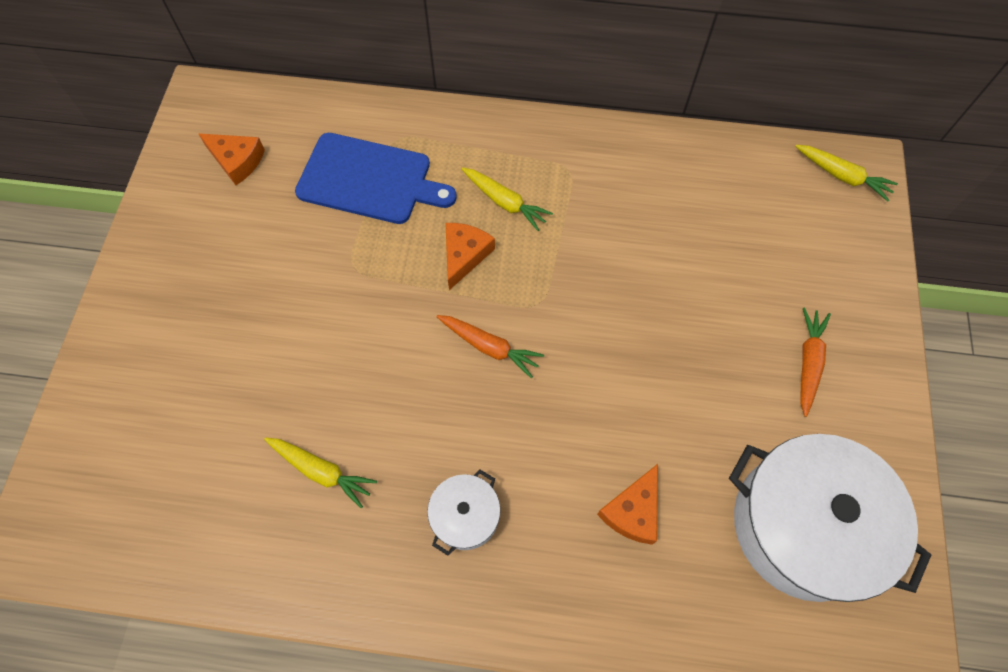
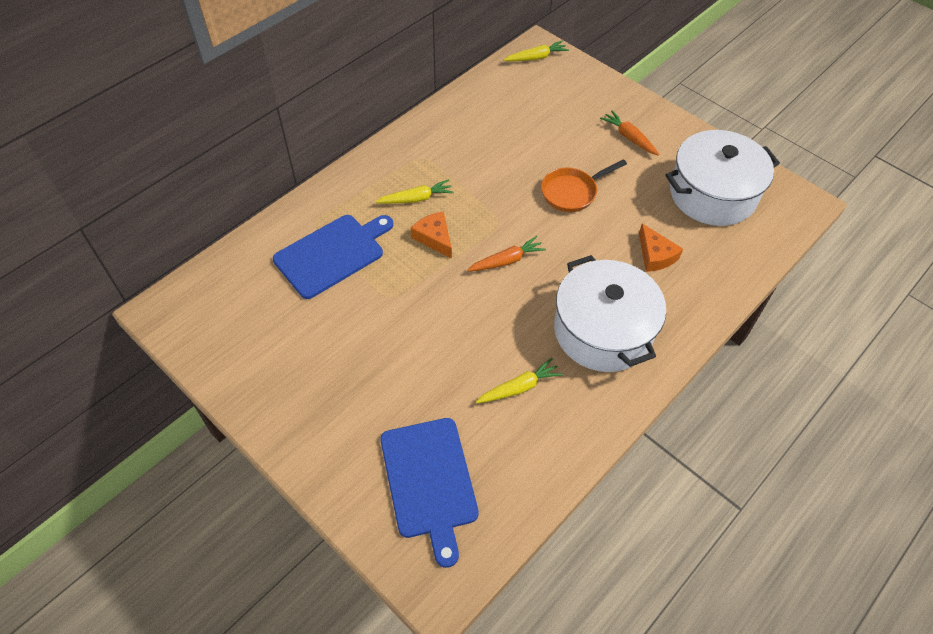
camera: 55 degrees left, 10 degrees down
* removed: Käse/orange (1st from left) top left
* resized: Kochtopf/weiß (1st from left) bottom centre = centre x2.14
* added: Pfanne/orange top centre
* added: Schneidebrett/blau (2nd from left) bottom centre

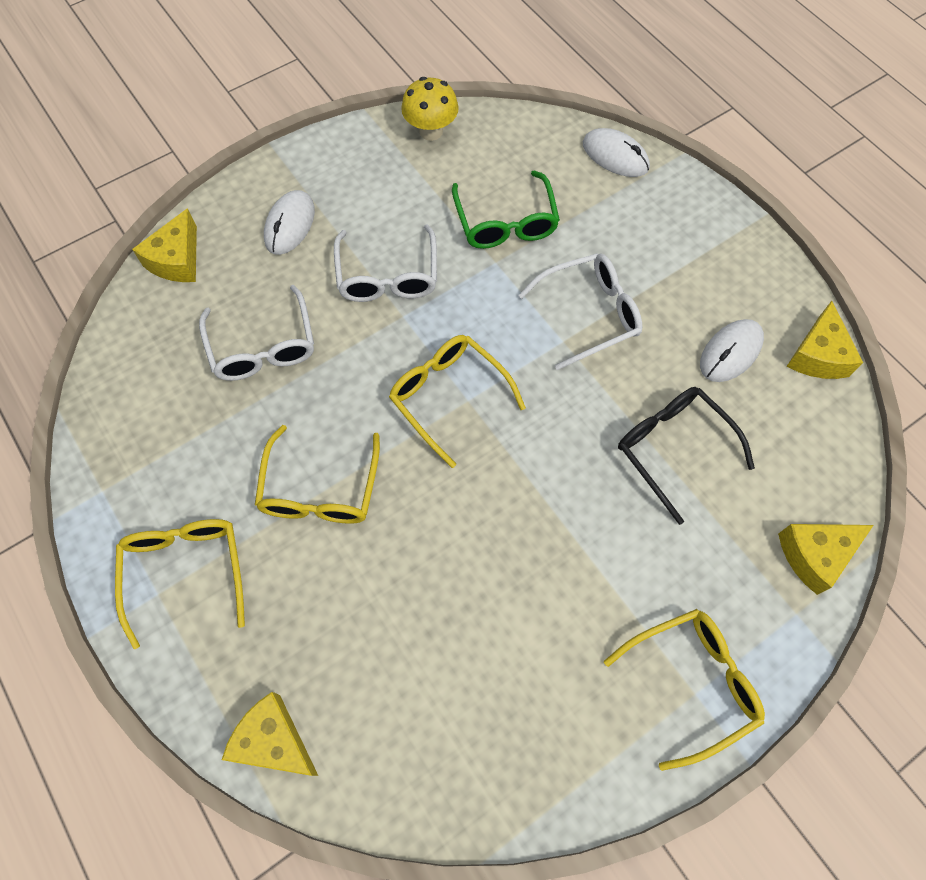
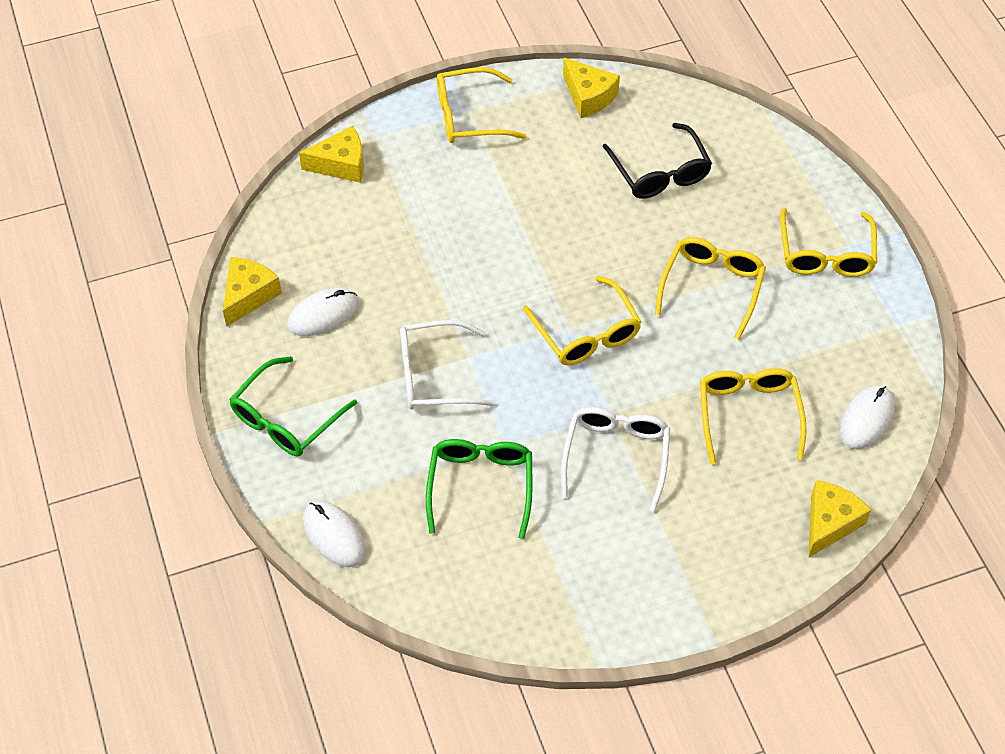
camera: 165 degrees left, 10 degrees down
* removed: Pilz/gelb top centre
* moved: Computermaus/weiß (1st from left in the first image) top left to Computermaus/weiß (3rd from left) middle right
* recoloured: Brille/weiß (1st from left) middle left to Brille/gelb (4th from left) middle right
* moved: Brille/schwarz middle right to top centre
* moved: Käse/gelb (2nd from left in the first image) bottom left to Käse/gelb (3rd from left) top centre
* added: Brille/grün (1st from left) middle left

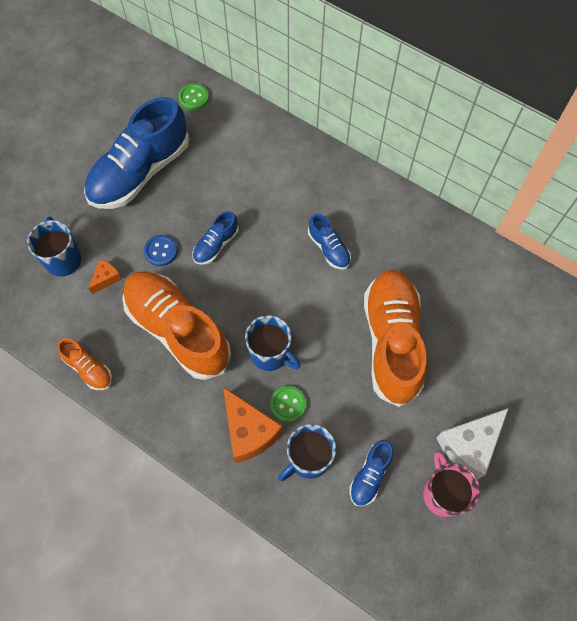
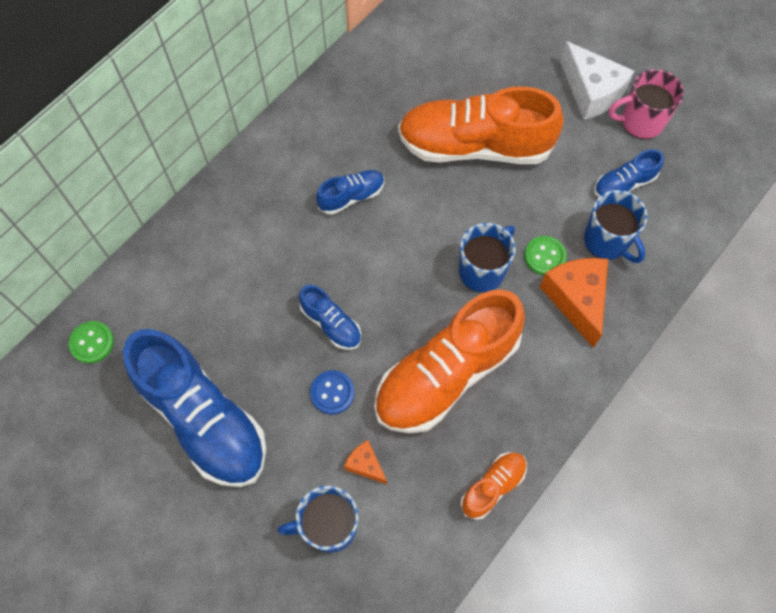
camera: 85 degrees left, 0 degrees up
* turned: Käse/orange (2nd from left) bottom centre = middle right 75 degrees counterclockwise
* turned: Schuh/blau (4th from left) bottom centre = top right 120 degrees clockwise

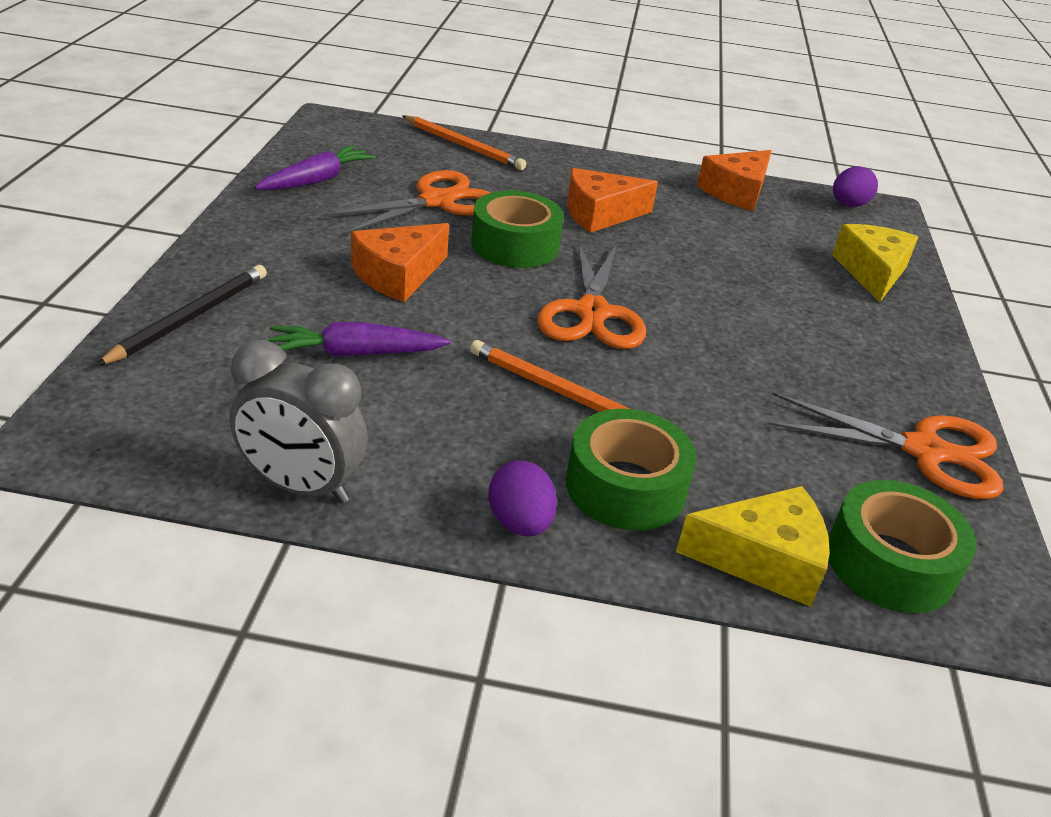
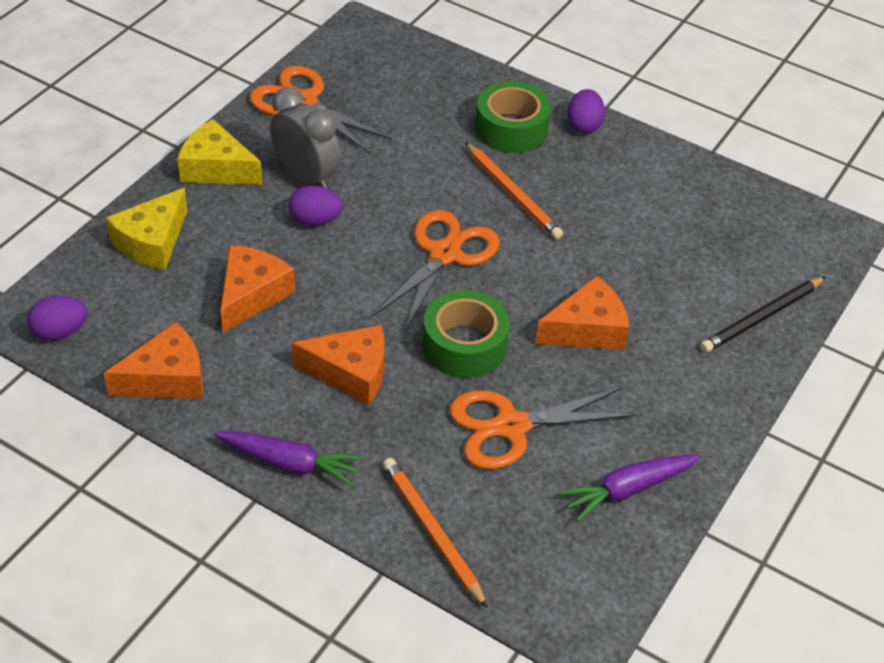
camera: 155 degrees left, 10 degrees up
* moved: Karotte/lila (2nd from left in the first image) centre to Karotte/lila (1st from left) bottom left
* moved: Wecker/grau middle left to top centre
* removed: Klebeband/grün (3rd from left) bottom right
* moved: Käse/gelb (1st from left in the first image) bottom right to Käse/gelb (2nd from left) top left
* added: Ei/lila (2nd from left) top centre
* added: Käse/orange (2nd from left) middle left

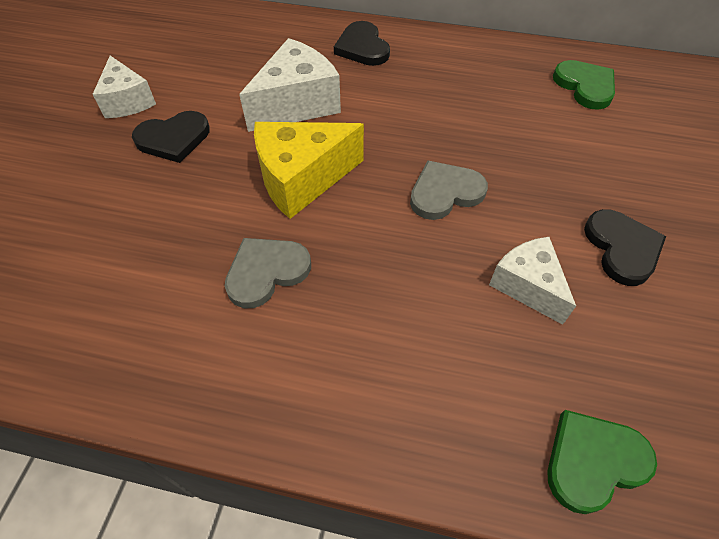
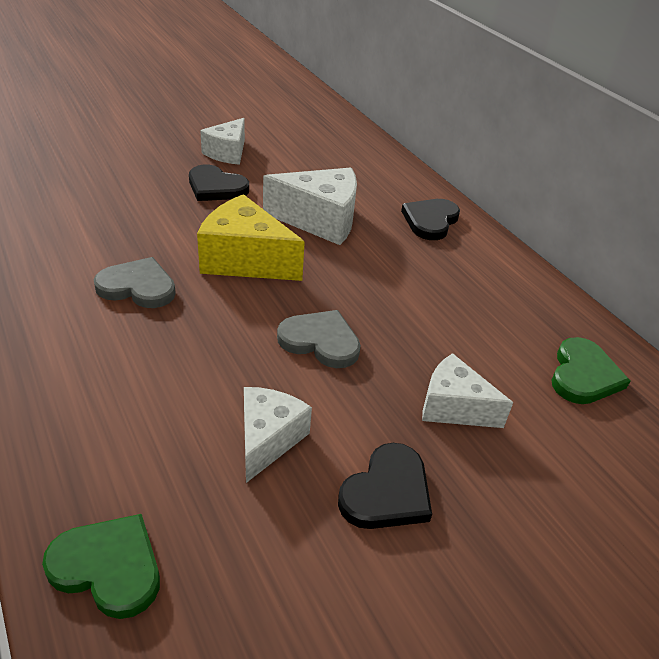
camera: 45 degrees right, 15 degrees down
* added: Käse/weiß (4th from left) middle right

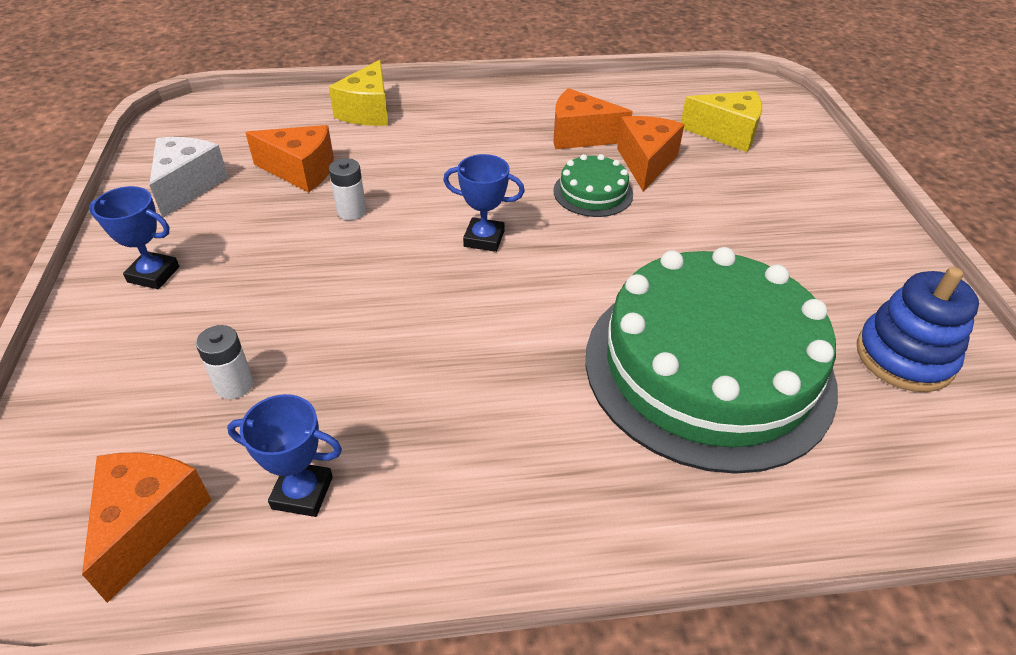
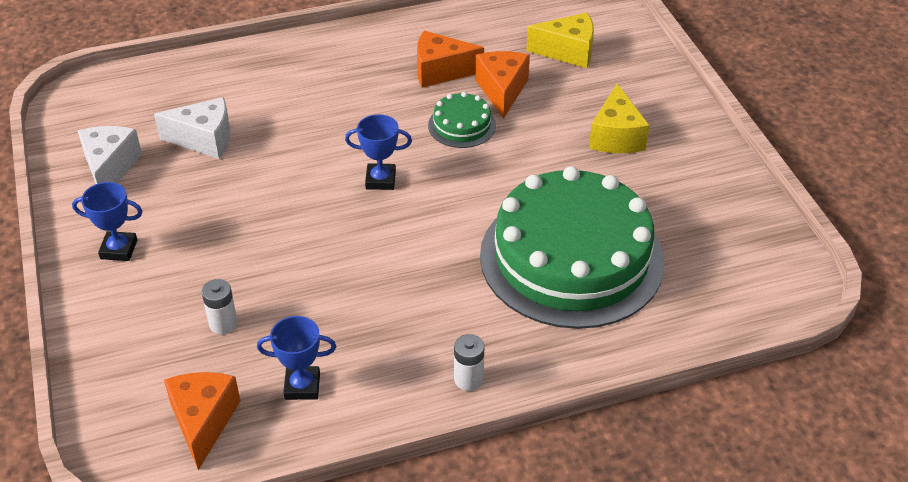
camera: 10 degrees left, 0 degrees up
* moved: Käse/gelb (1st from left in the first image) top centre to Käse/gelb (2nd from left) top right
* recoloured: Käse/orange (2nd from left) top left to Käse/weiß (2nd from left) top left
* moved: Batterie/weiß (2nd from left) top centre to bottom centre
* removed: Stapelspielzeug/blau middle right

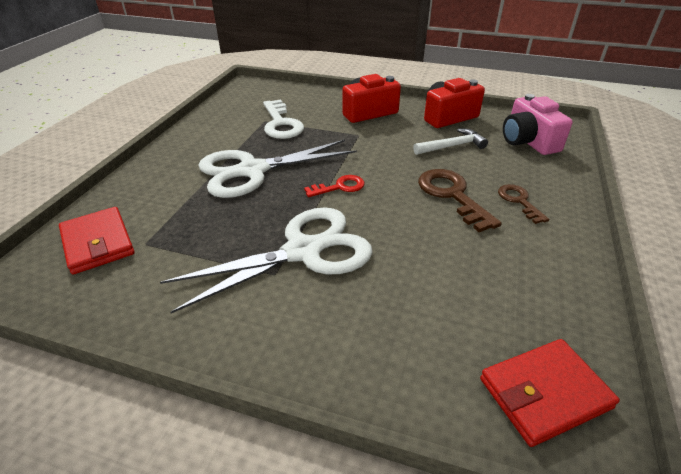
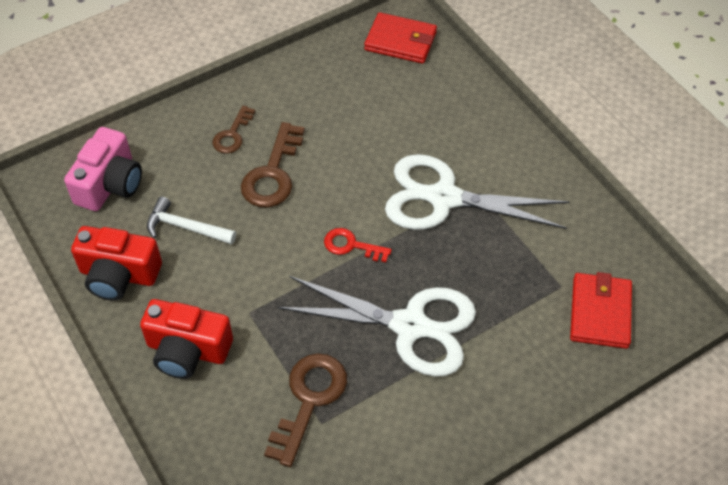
camera: 140 degrees left, 15 degrees up
* recoloured: Schlüssel/weiß top centre to Schlüssel/braun (3rd from left) bottom centre

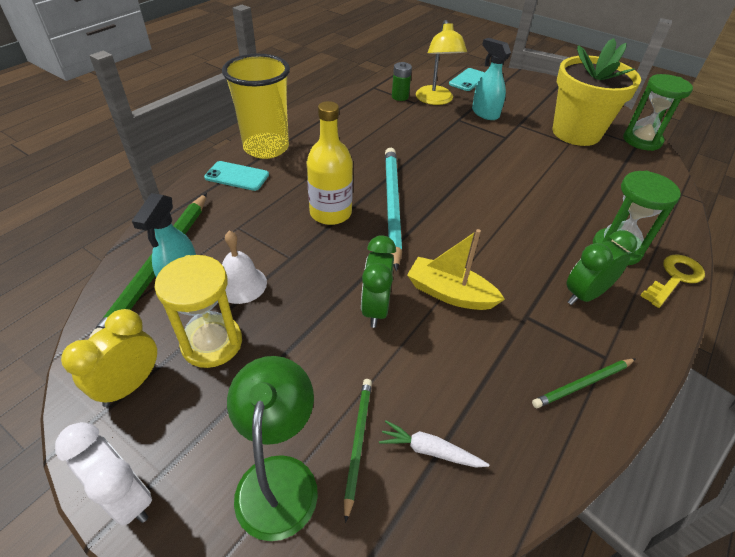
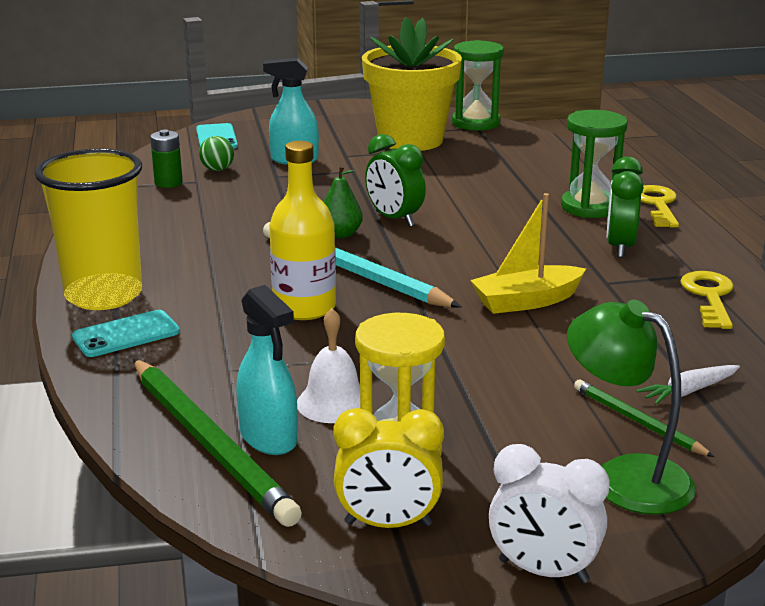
camera: 45 degrees left, 20 degrees down
* replaced: Lampe/gelb top centre to Ball/grün top left
* moved: Wecker/grün (1st from left) centre to top centre
* turned: Wecker/gelb middle left = bottom centre 75 degrees counterclockwise
* replaced: Bleistift/grün (3rd from left) bottom right to Schlüssel/gelb (2nd from left) middle right
* turned: Wecker/weiß bottom left = bottom right 150 degrees counterclockwise
* added: Birne/grün top centre

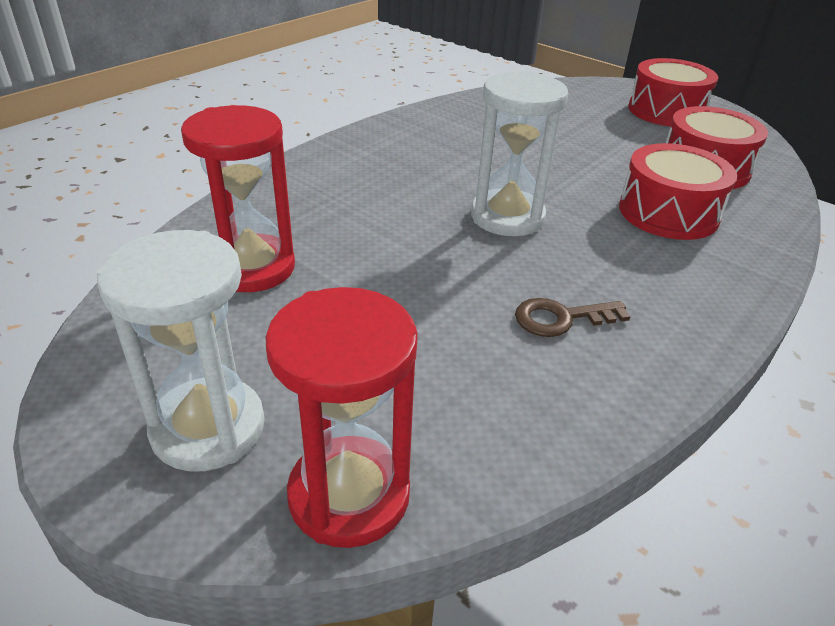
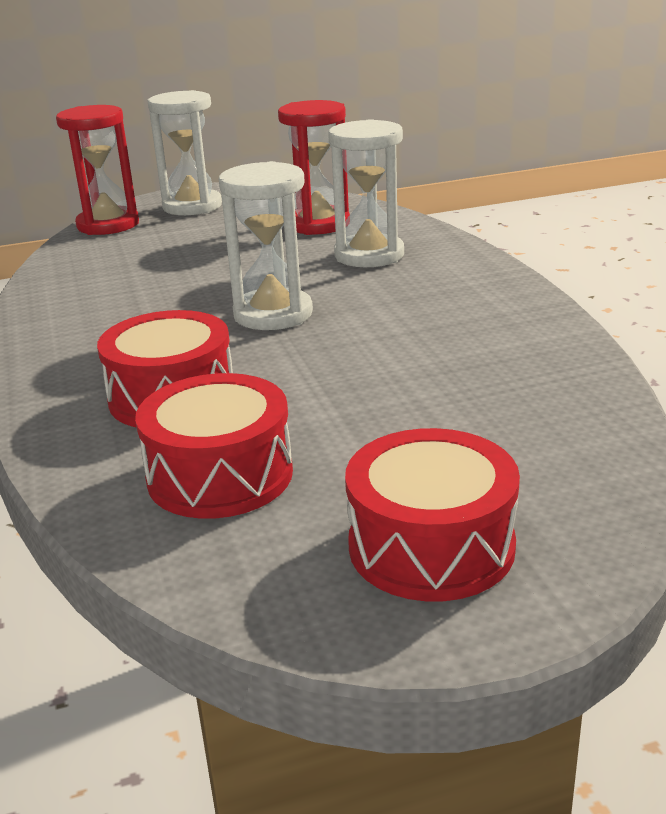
camera: 125 degrees right, 10 degrees down
* removed: Schlüssel/braun middle right
* added: Sanduhr/weiß (3rd from left) top centre

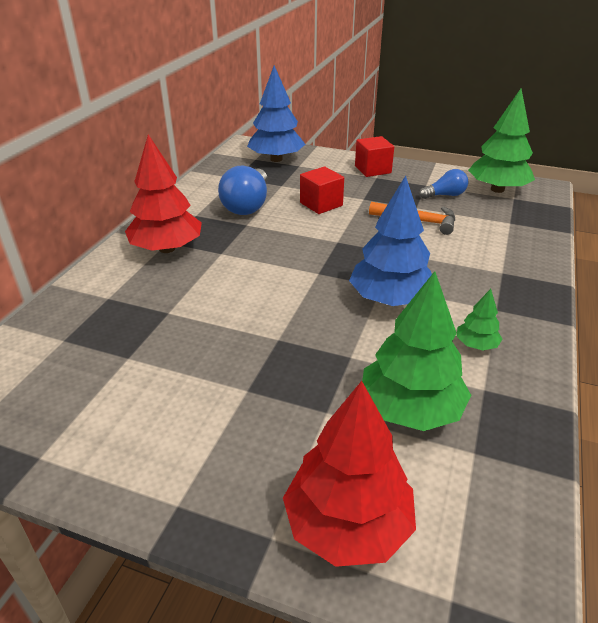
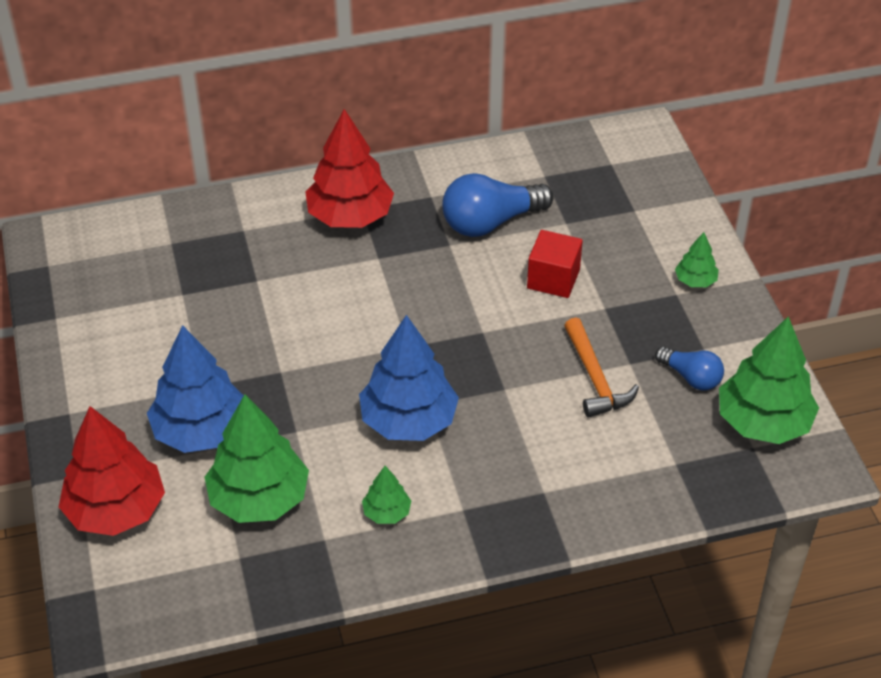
camera: 55 degrees right, 10 degrees up
* moved: Baum/blau (1st from left) top centre to middle left
* replaced: Kubus/rot (2nd from left) top centre to Baum/grün (3rd from left) middle right

